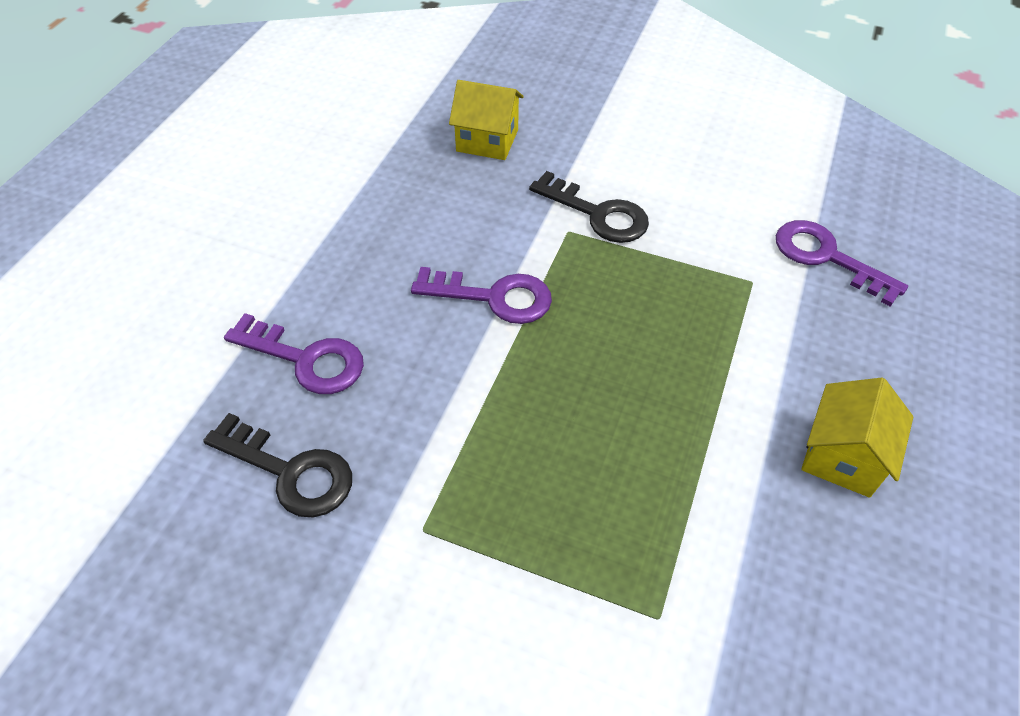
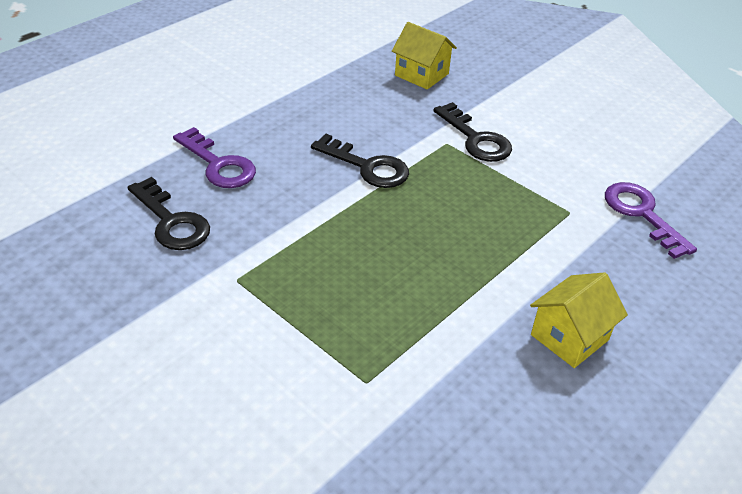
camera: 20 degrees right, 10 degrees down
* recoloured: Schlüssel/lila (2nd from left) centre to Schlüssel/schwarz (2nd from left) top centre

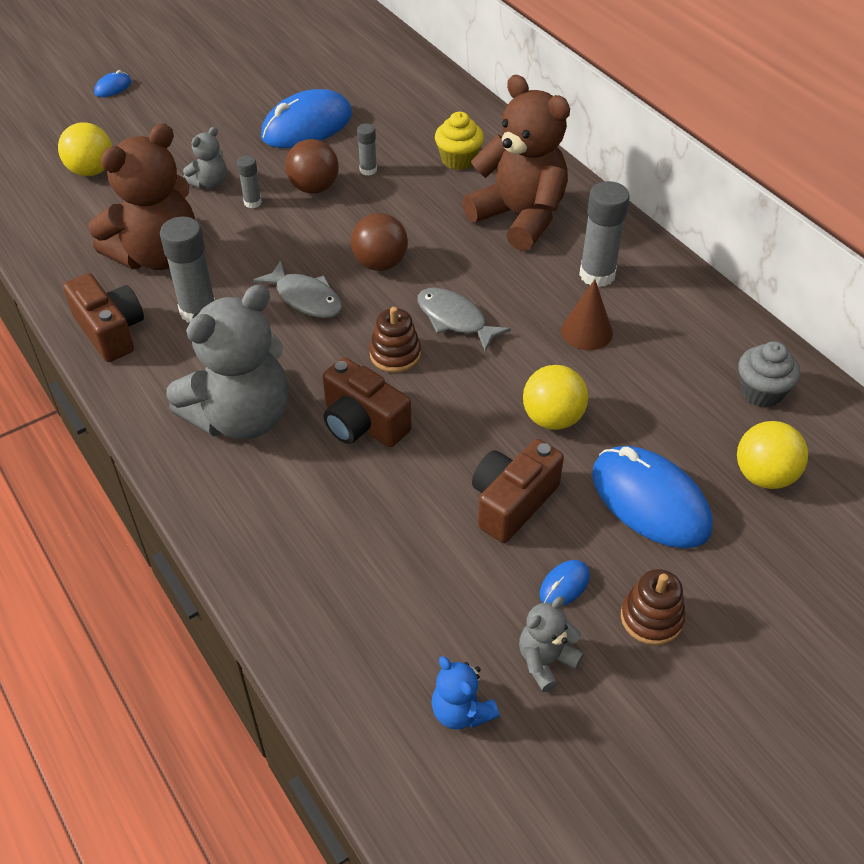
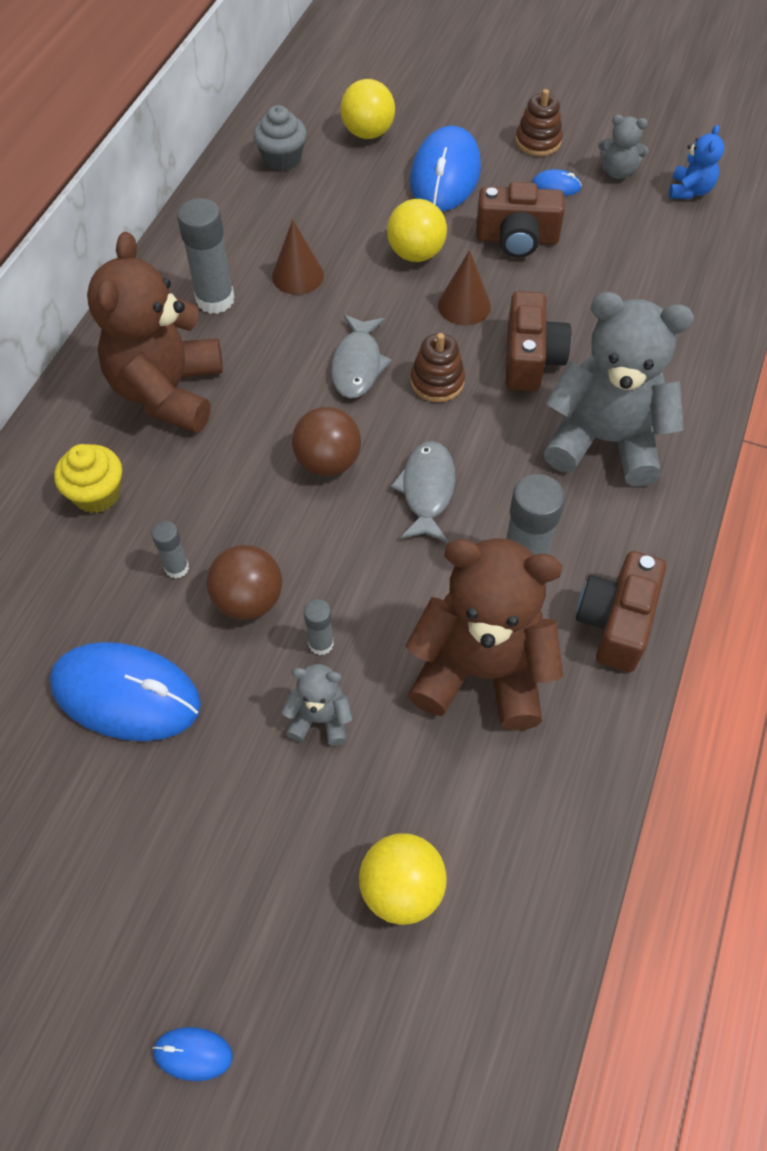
camera: 125 degrees left, 10 degrees up
* added: Kegel/braun (2nd from left) top centre

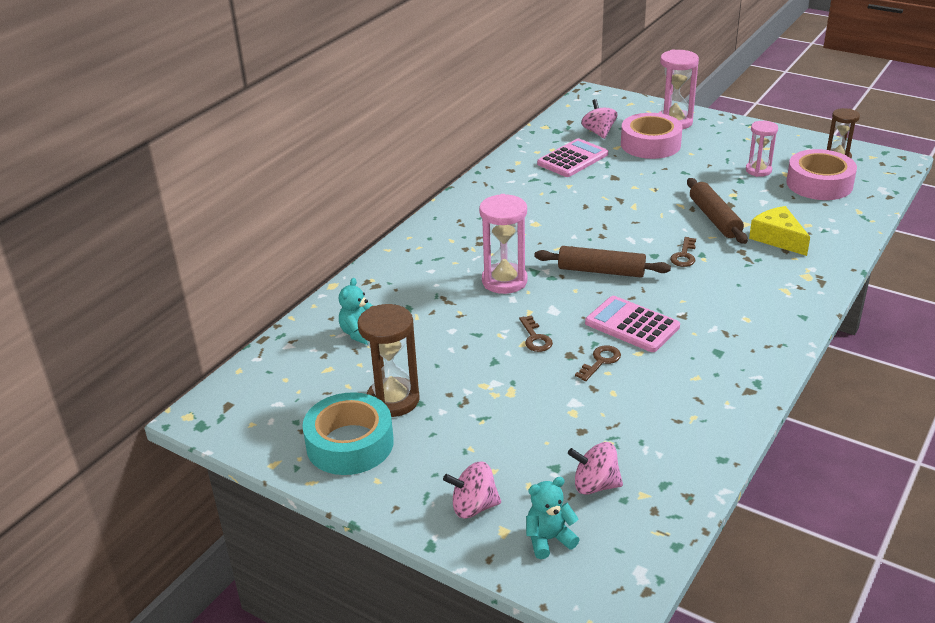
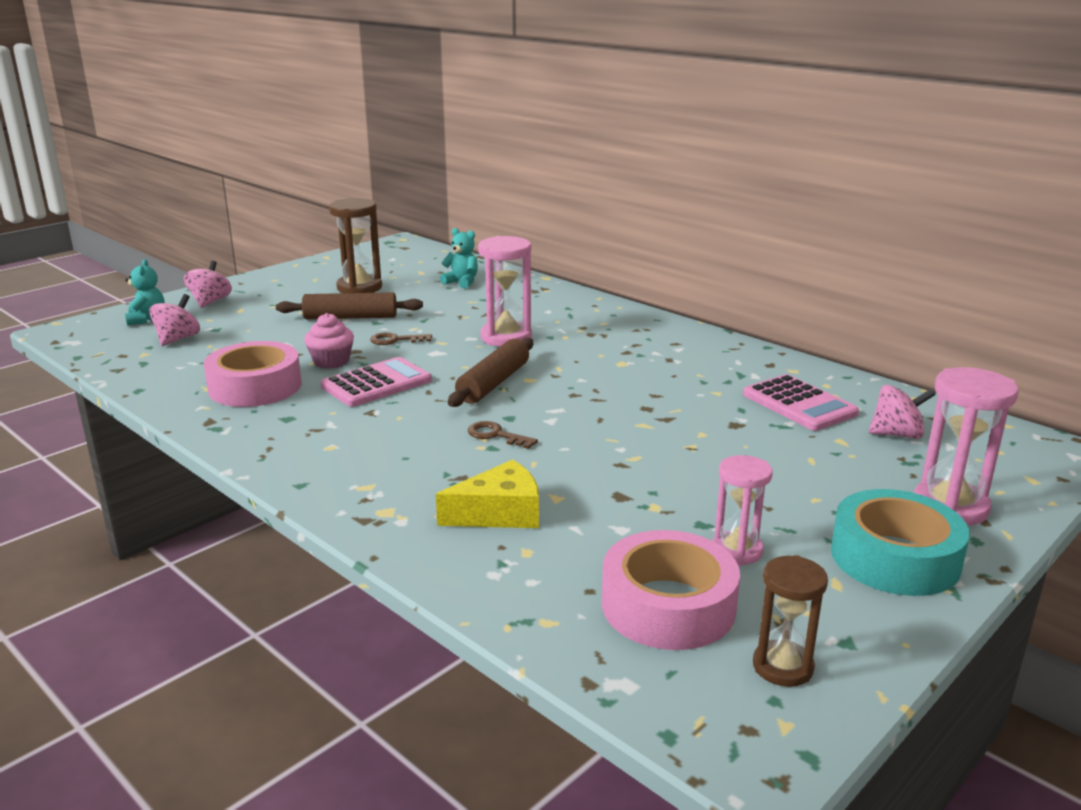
camera: 100 degrees right, 10 degrees down
* moved: Klebeband/rosa (1st from left) top right to middle left
* moved: Nudelholz/braun (2nd from left in the first image) middle right to Nudelholz/braun (1st from left) middle left
* replaced: Schlüssel/braun (2nd from left) centre to Muffin/rosa middle left
* moved: Klebeband/türkis bottom centre to bottom right

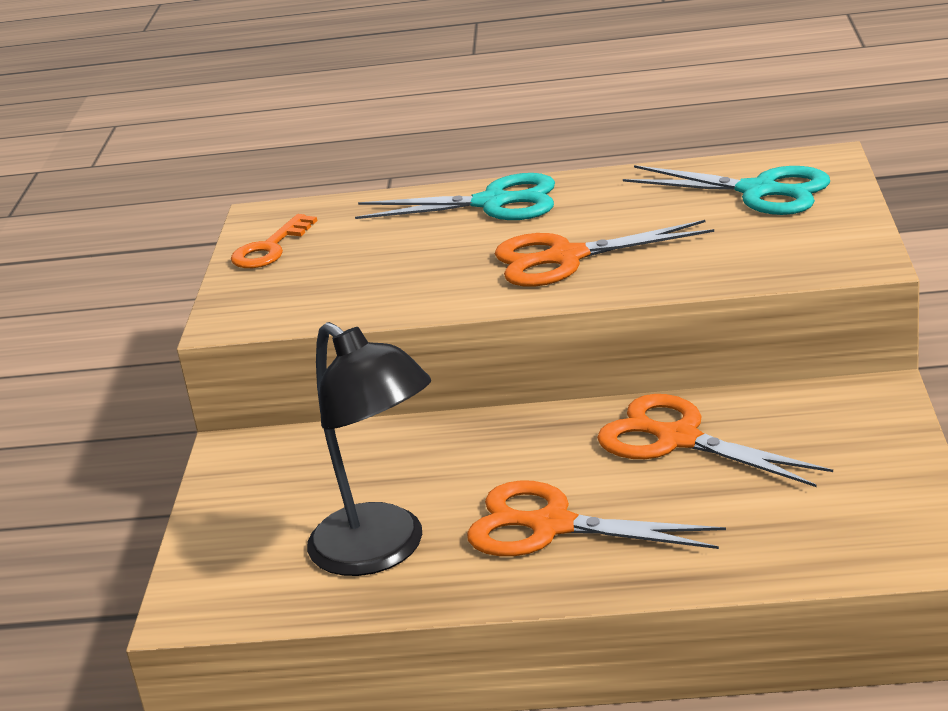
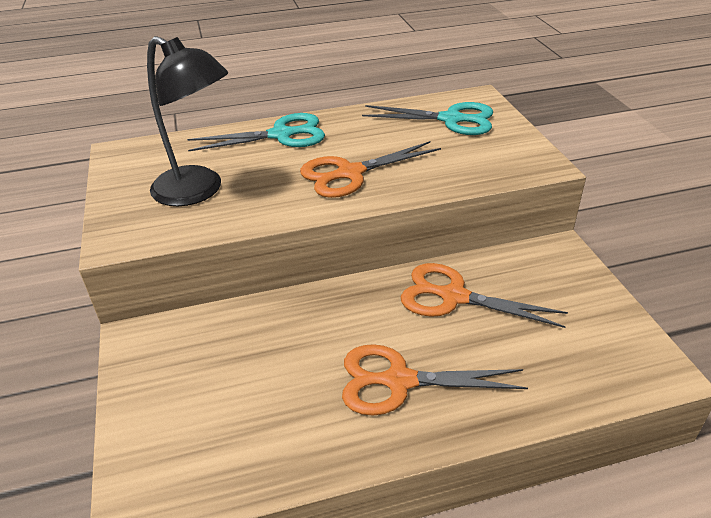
camera: 20 degrees left, 10 degrees up
* removed: Schlüssel/orange middle left
* moved: Lampe/schwarz centre to top left

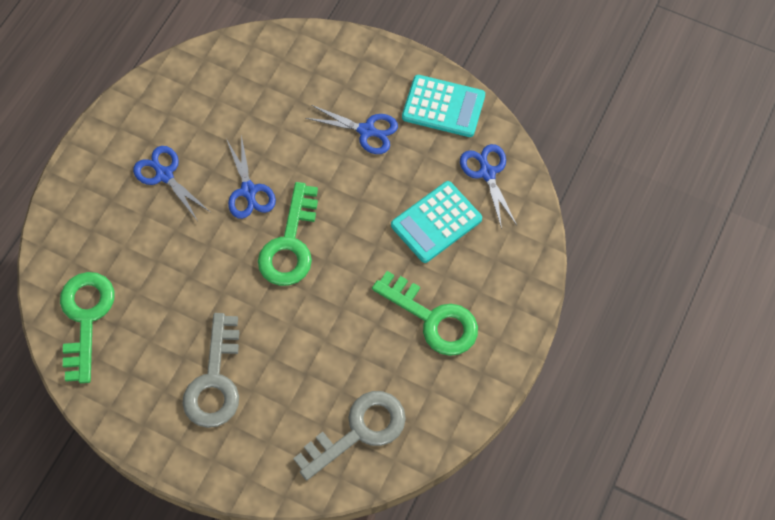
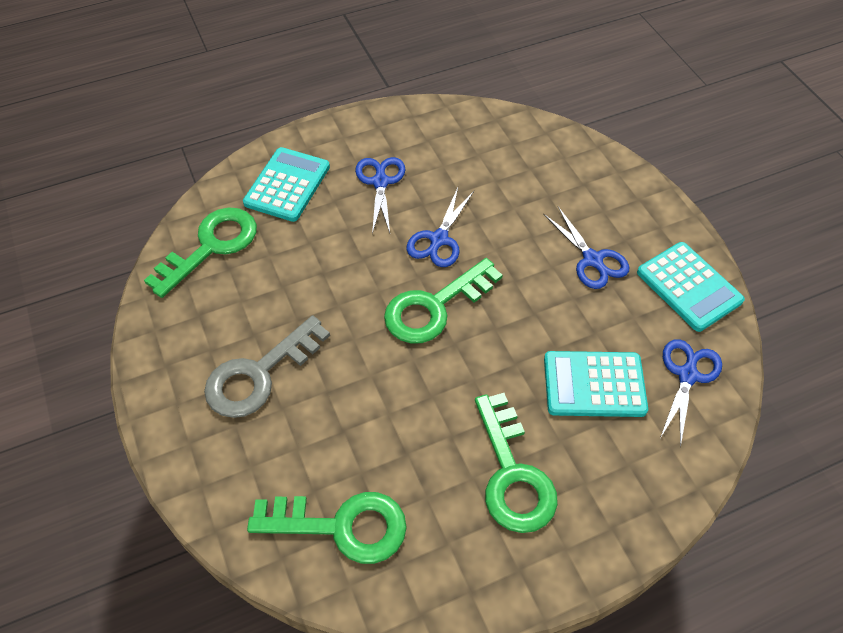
camera: 40 degrees right, 10 degrees down
* recoloured: Schlüssel/grau (2nd from left) bottom centre to Schlüssel/grün (2nd from left) bottom centre
* added: Taschenrechner/türkis (1st from left) top centre

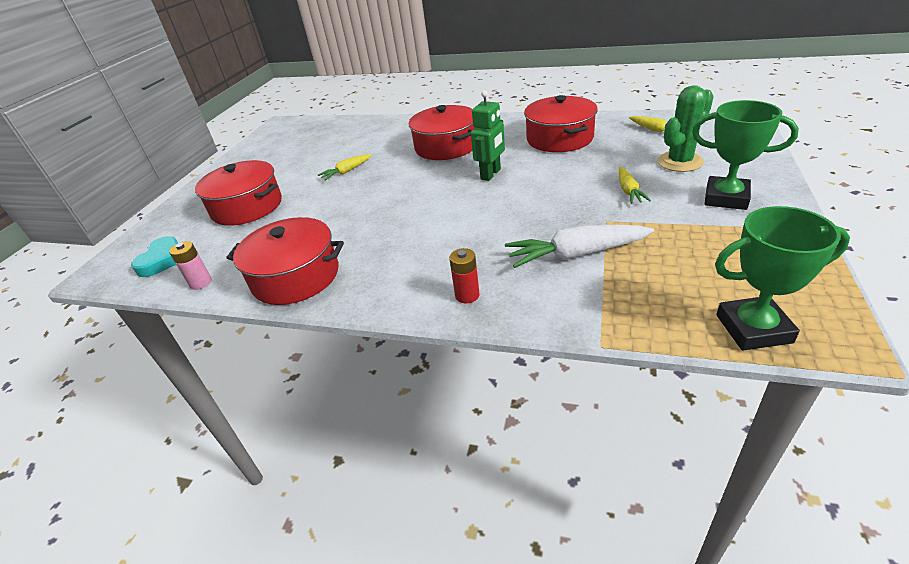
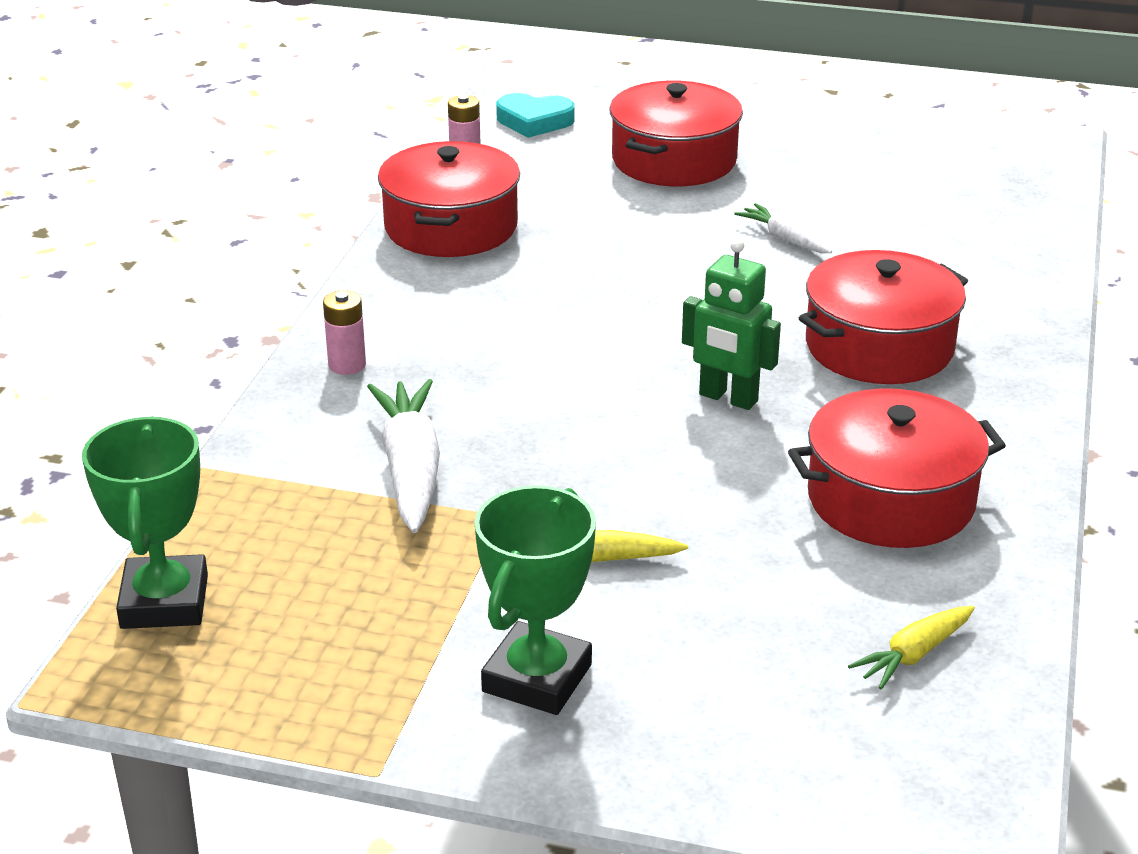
camera: 85 degrees right, 5 degrees down
* removed: Kaktus/grün top right
* recoloured: Karotte/gelb (1st from left) top centre to Karotte/weiß (2nd from left) top right
* recoloured: Batterie/rot centre to Batterie/rosa (1st from left) middle left

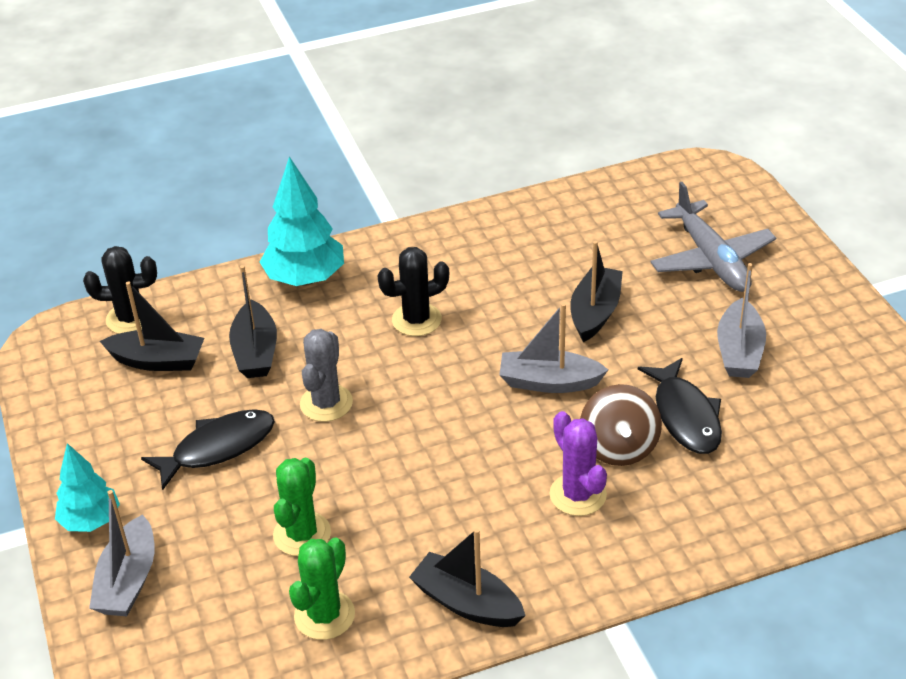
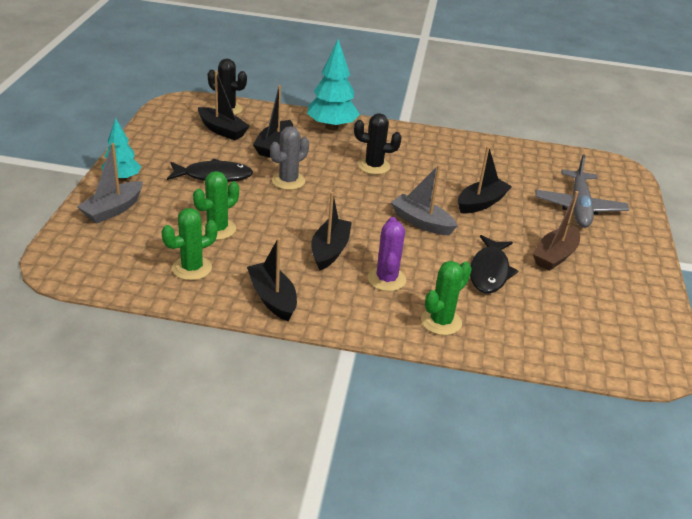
camera: 25 degrees right, 5 degrees down
* recoloured: Boot/grau (3rd from left) middle right to Boot/braun middle right
* removed: Kreisel/braun middle right
* added: Boot/schwarz (4th from left) centre
* added: Kaktus/grün (3rd from left) centre

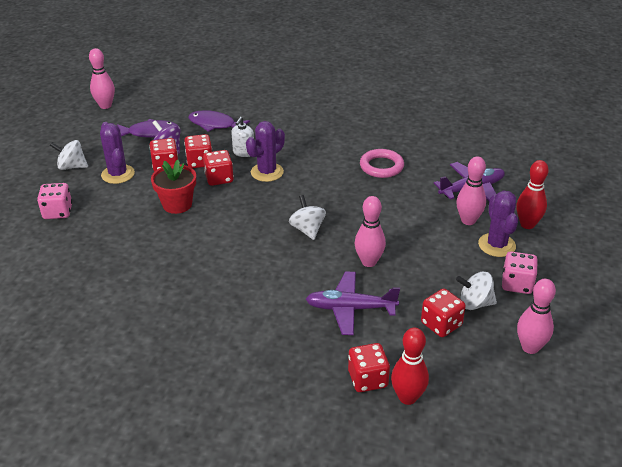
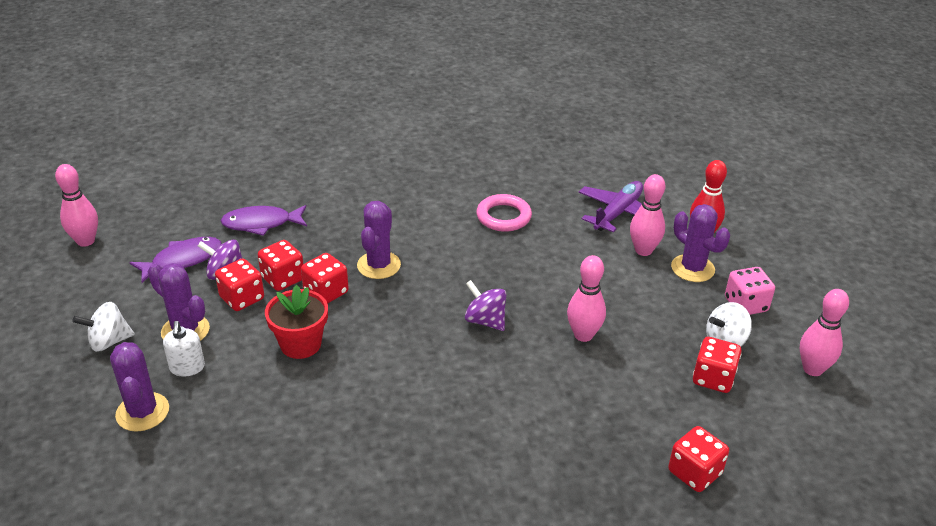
camera: 30 degrees left, 0 degrees up
* moved: Seifenspender/weiß top centre to middle left
* replaced: Spielwürfel/rosa (1st from left) middle left to Kaktus/lila (1st from left) bottom left
* recoloured: Kreisel/weiß (2nd from left) centre to Kreisel/lila (2nd from left) centre
* removed: Flugzeug/lila (1st from left) centre
* removed: Bowlingkegel/rot (1st from left) bottom centre

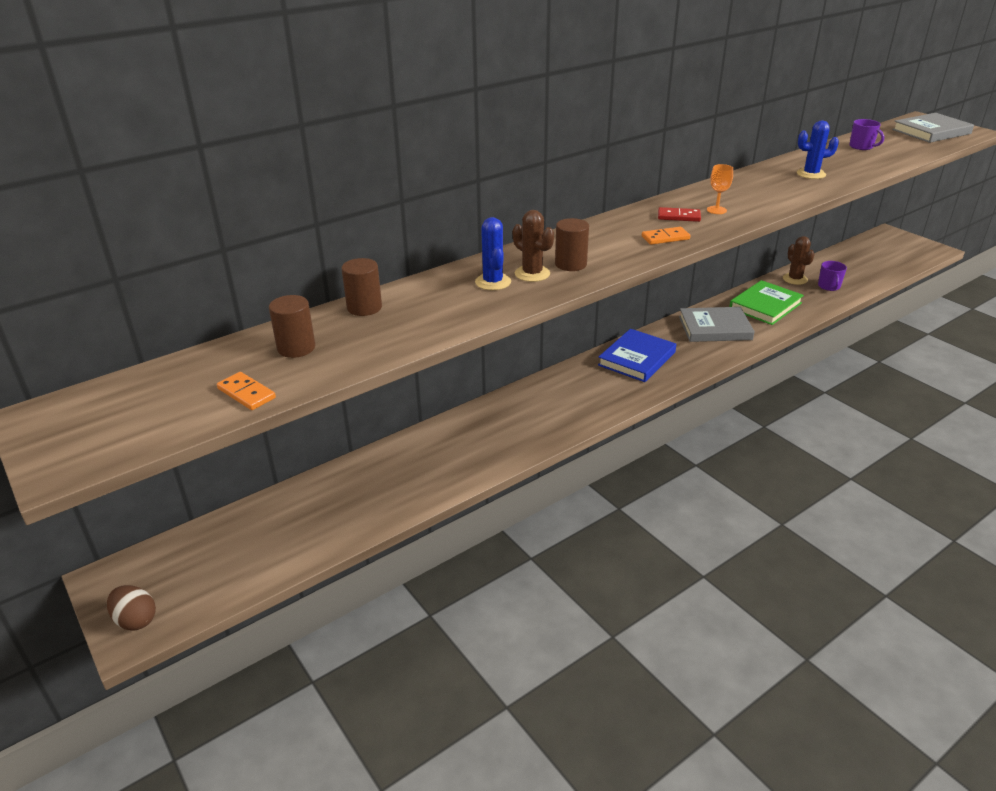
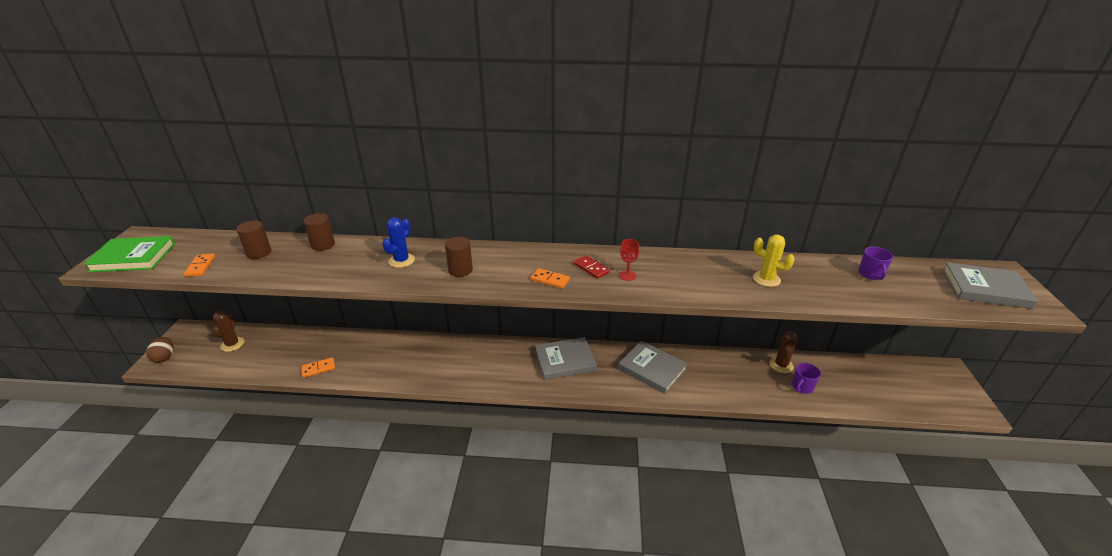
camera: 40 degrees right, 0 degrees up
* recoloured: Kaktus/blau (2nd from left) top right to Kaktus/gelb middle right
* recoloured: Kelch/orange top right to Kelch/rot centre
* moved: Kaktus/braun (1st from left) top centre to middle left
* moved: Buch/grün middle right to middle left
* recoloured: Buch/blau centre to Buch/grau (1st from left) centre
* added: Dominostein/orange (2nd from left) middle left

